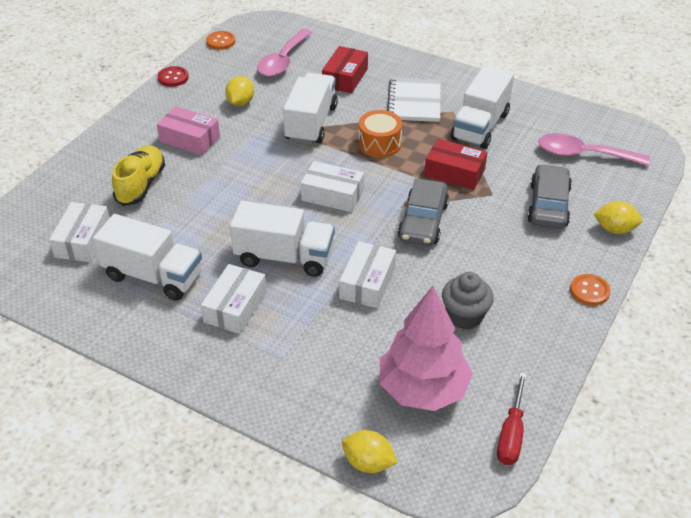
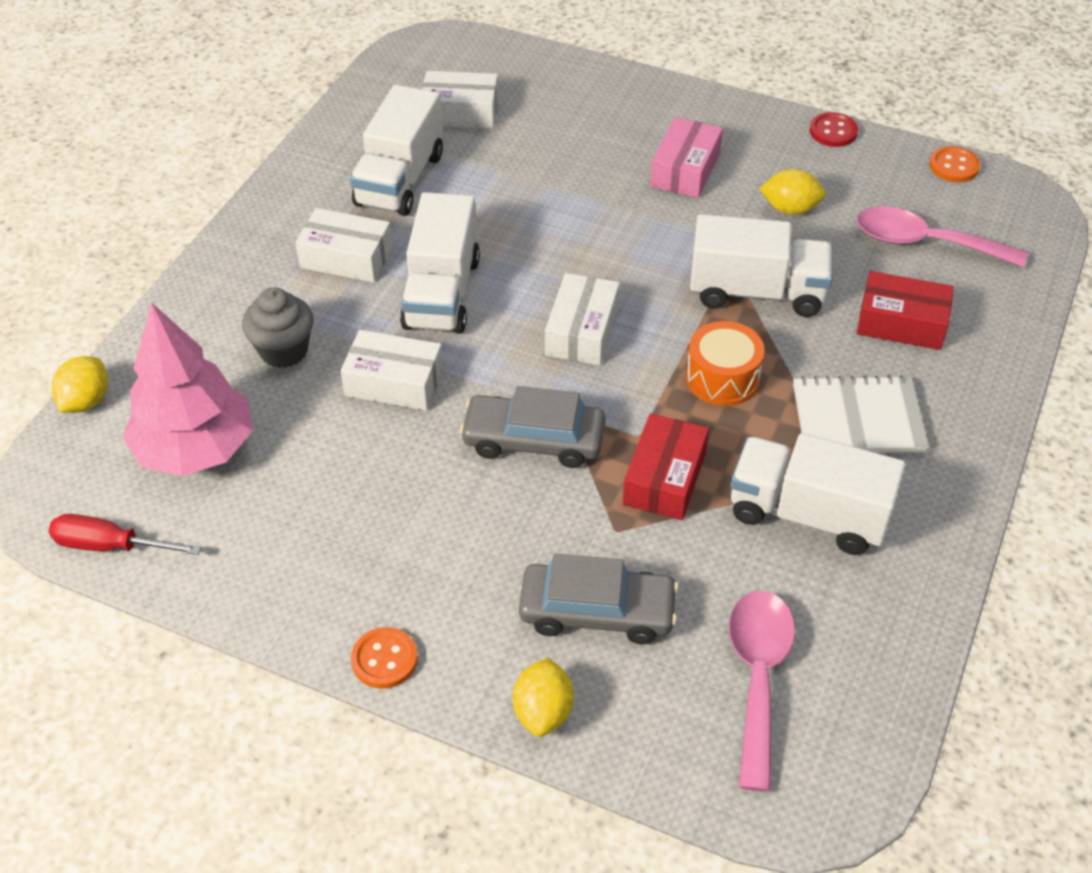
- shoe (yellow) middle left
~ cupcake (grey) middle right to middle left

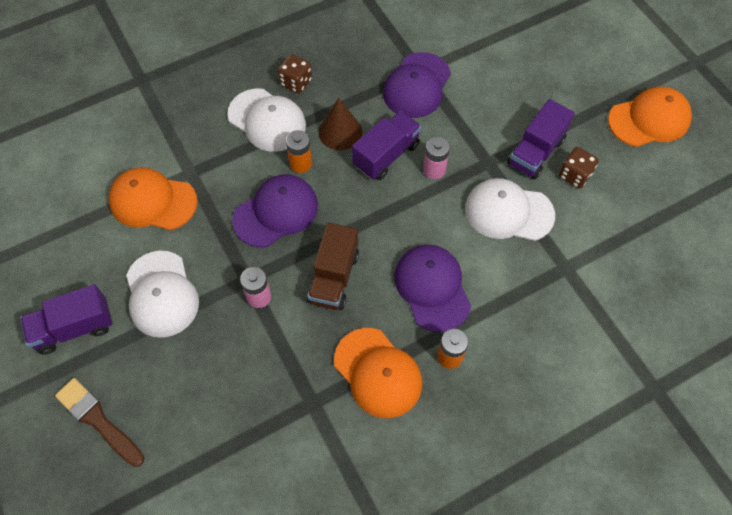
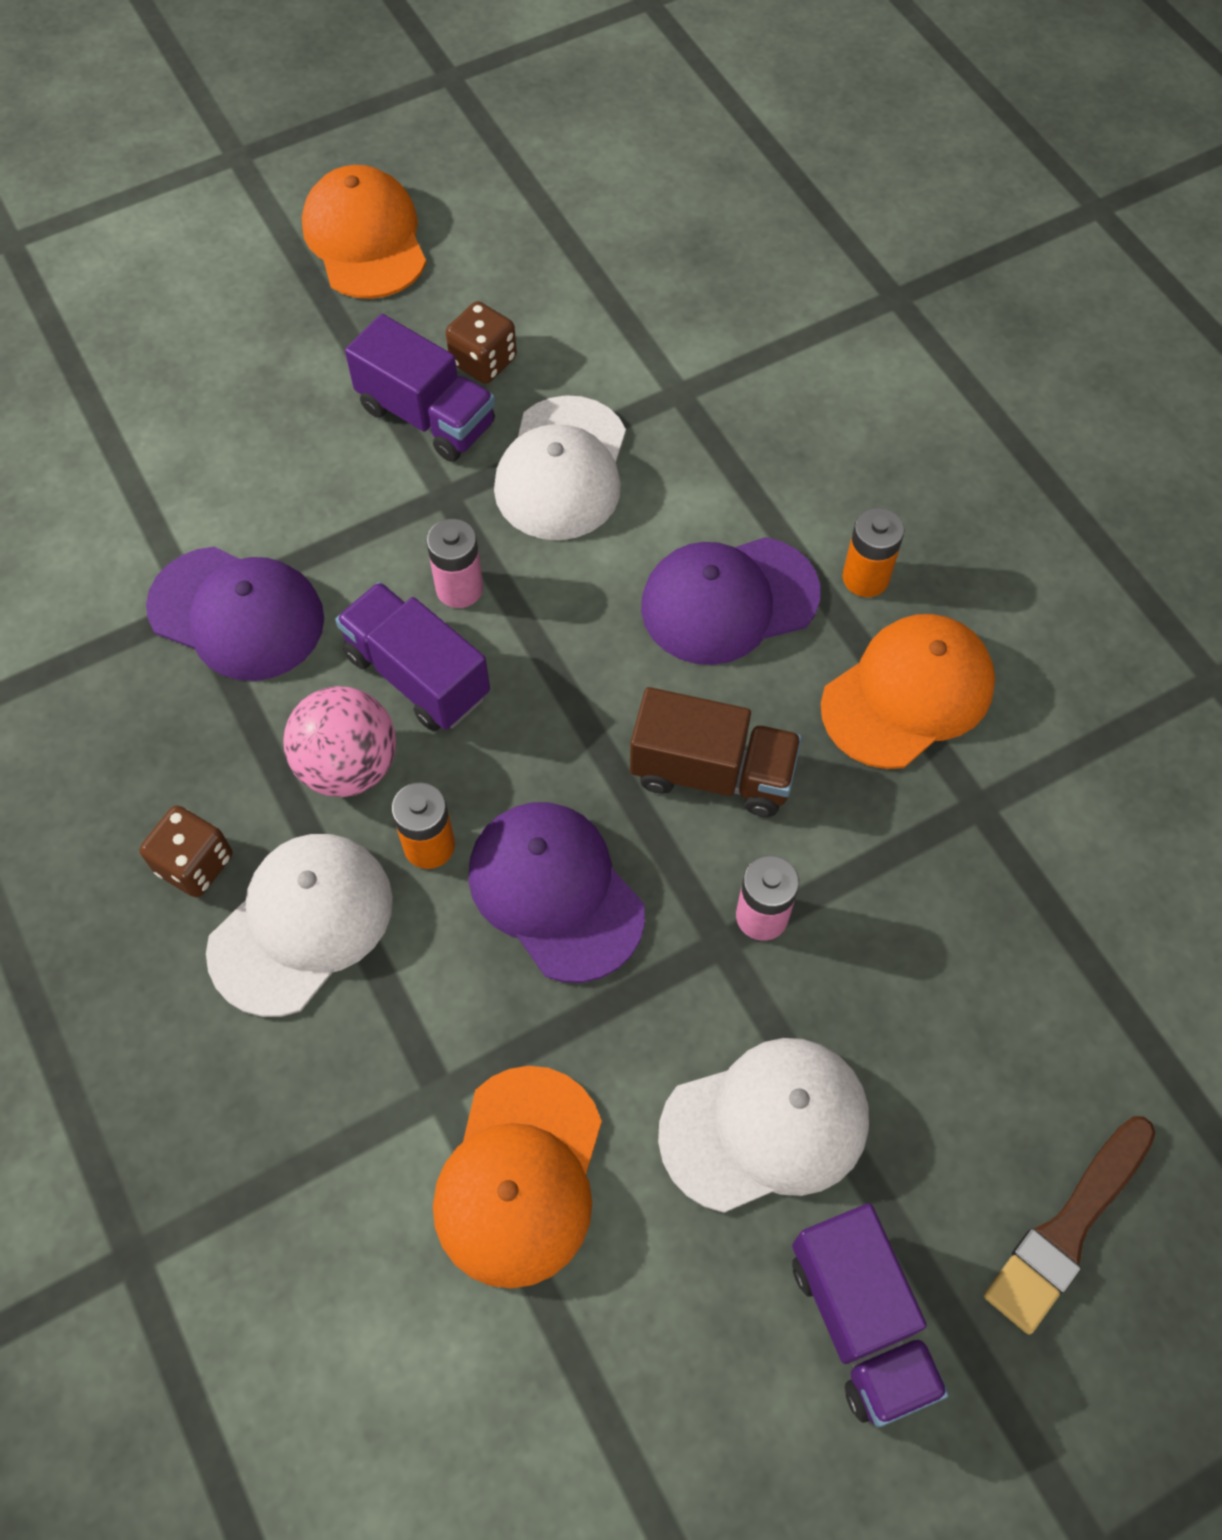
~ cone (brown) top centre to ball (pink) middle left

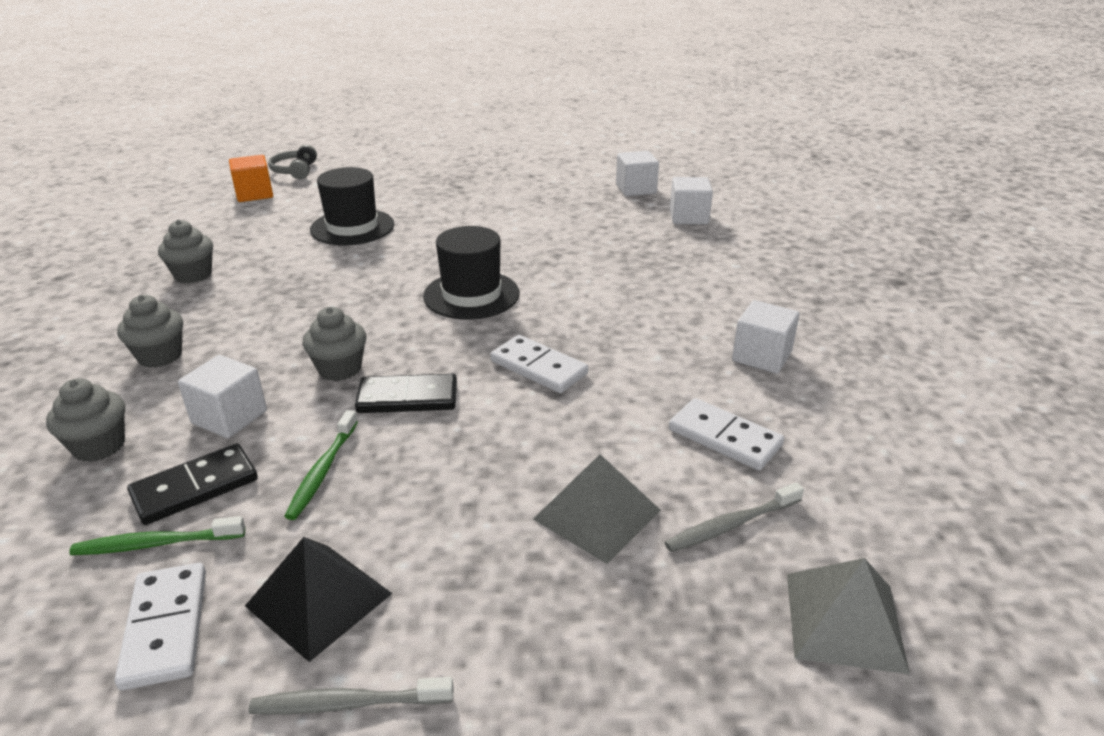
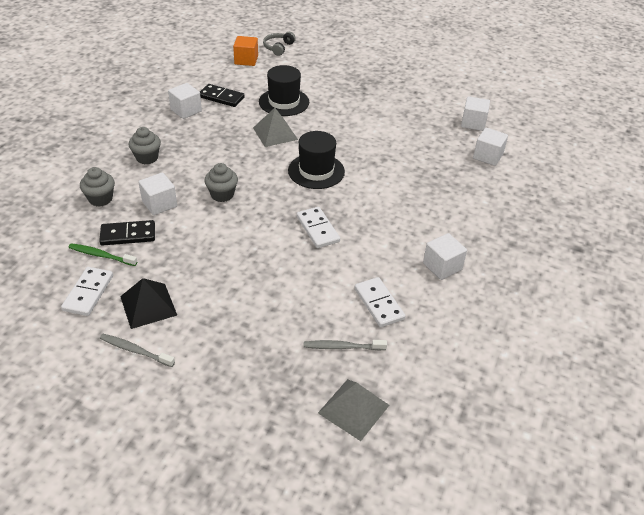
~ cupcake (grey) (3rd from left) middle left to cube (white) (2nd from left) top left
- toothbrush (green) (2nd from left) middle left
~ domino (black) (2nd from left) centre to top centre
~ pyramid (grey) (1st from left) bottom centre to top centre

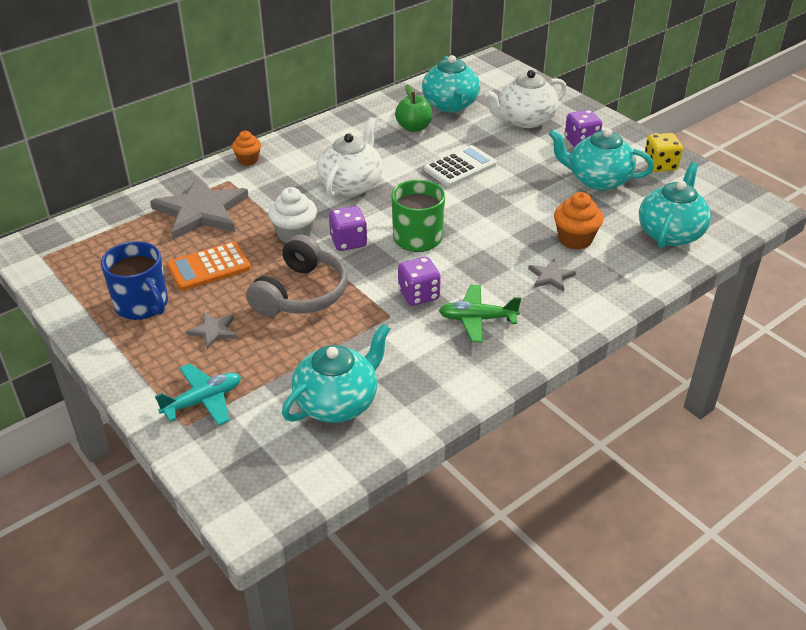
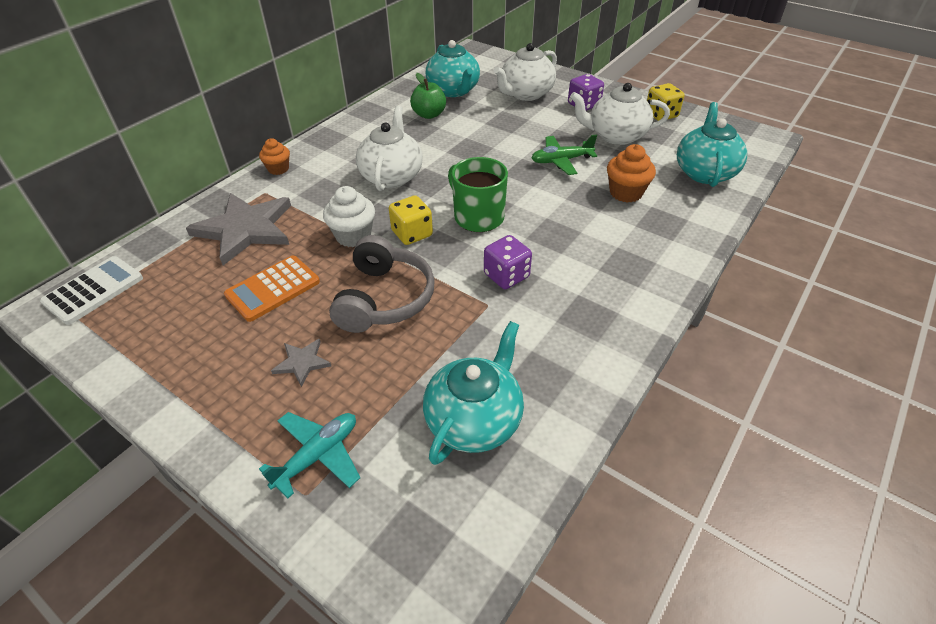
- mug (blue) middle left
~ dice (purple) (1st from left) centre to dice (yellow) (1st from left) centre
~ calculator (white) top centre to middle left
~ plane (green) centre to top centre
- star (grey) (3rd from left) middle right
~ teapot (turquoise) (3rd from left) top right to teapot (white) (3rd from left) top centre

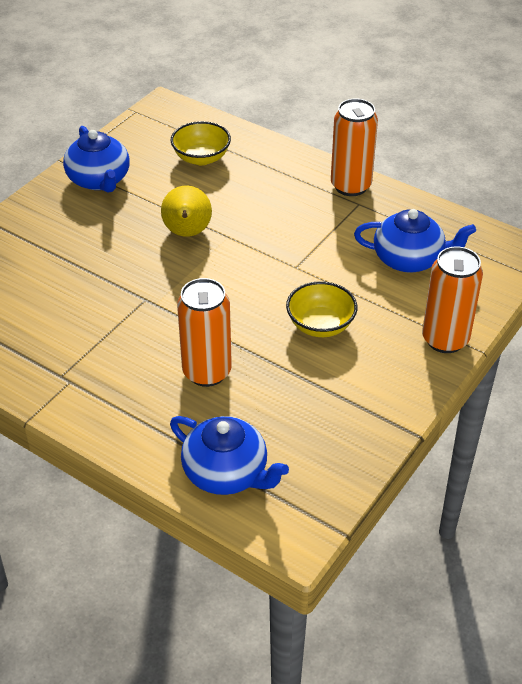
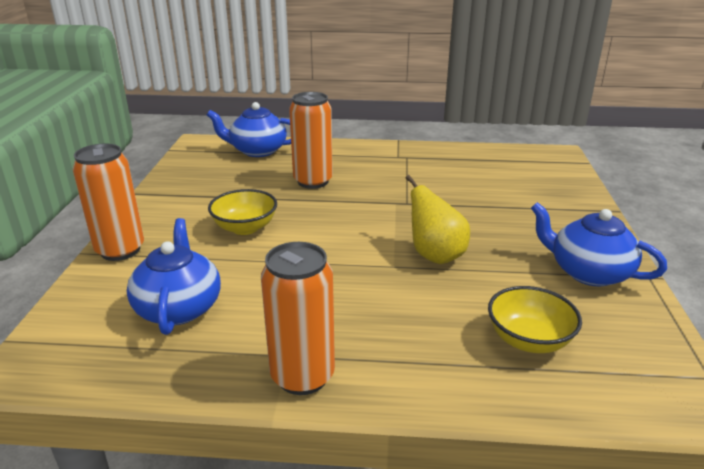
~ teapot (blue) (3rd from left in the first image) middle right = middle left 105 degrees clockwise

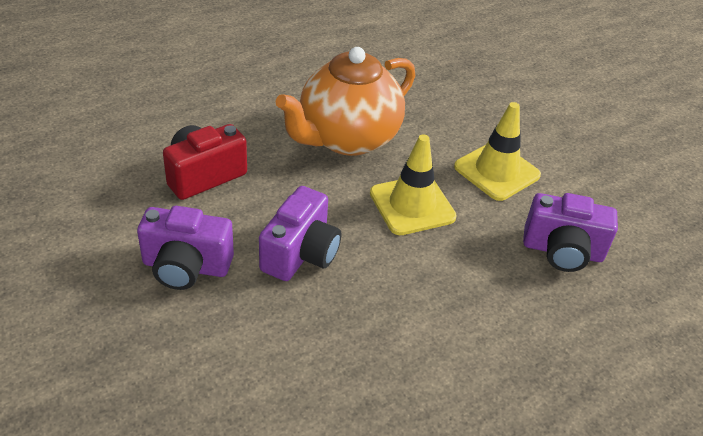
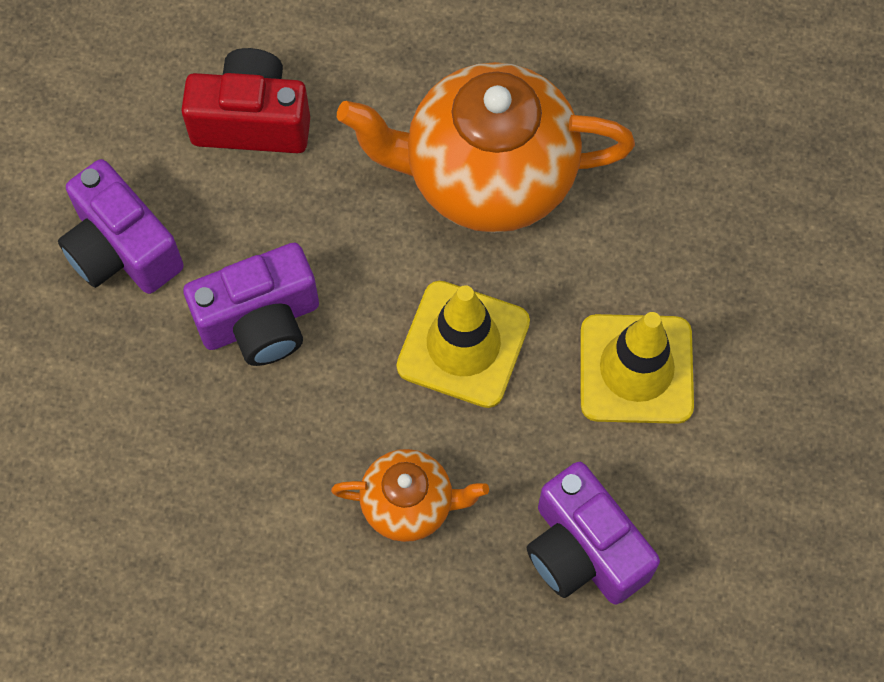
+ teapot (orange) (1st from left) bottom centre

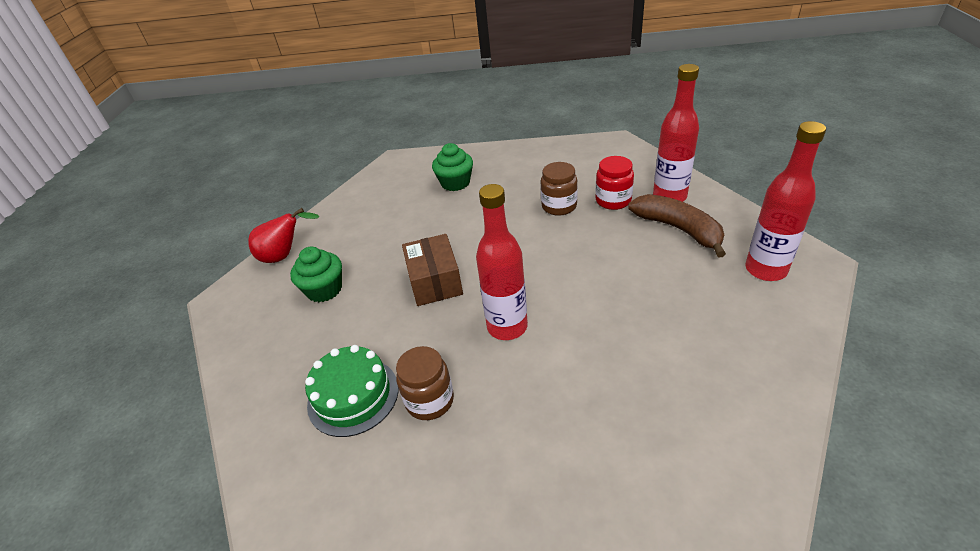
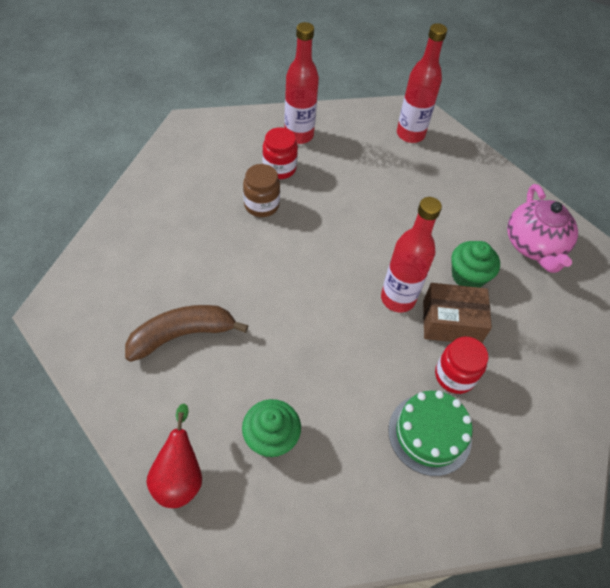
~ jar (brown) (1st from left) bottom centre to jar (red) (2nd from left) middle right
~ box (brown) centre to middle right
~ cupcake (green) (2nd from left) top centre to middle right
~ banana (brown) middle right to middle left
+ teapot (pink) middle right

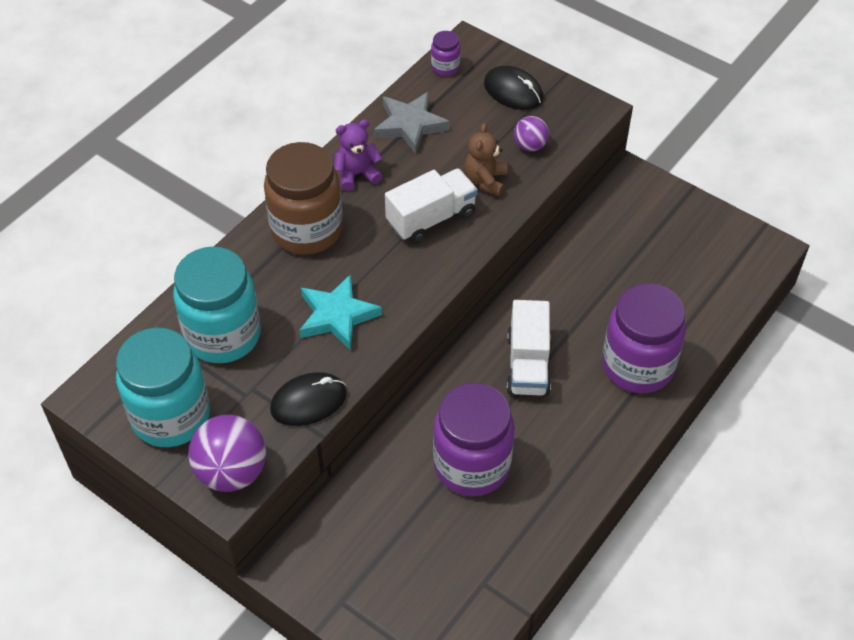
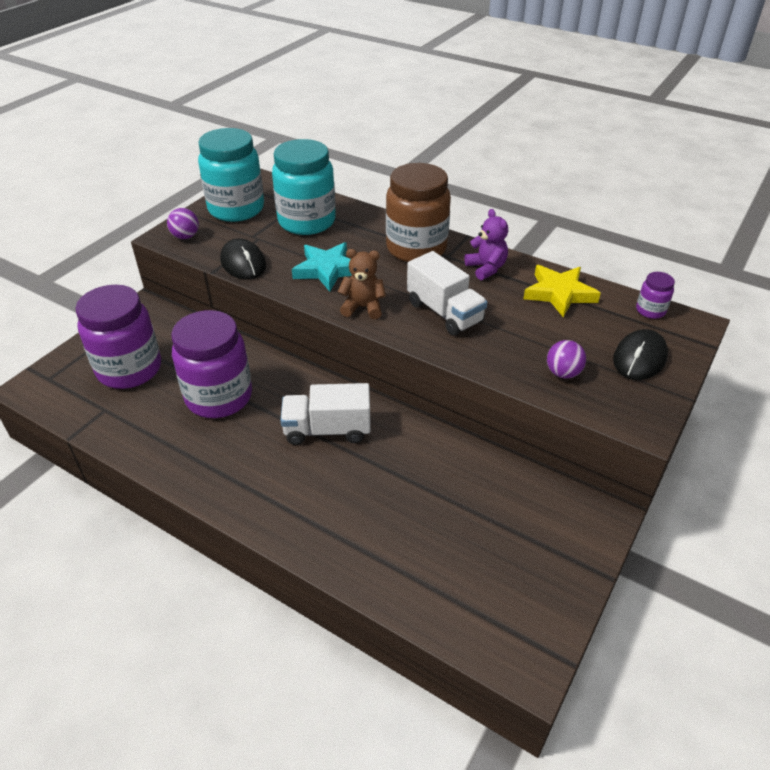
~ ball (purple) (1st from left) bottom left = top left x0.56
~ star (grey) top centre to star (yellow) middle right
~ teddy bear (brown) top centre to centre
~ jar (purple) (3rd from left in the first image) middle right to jar (purple) (1st from left) middle left

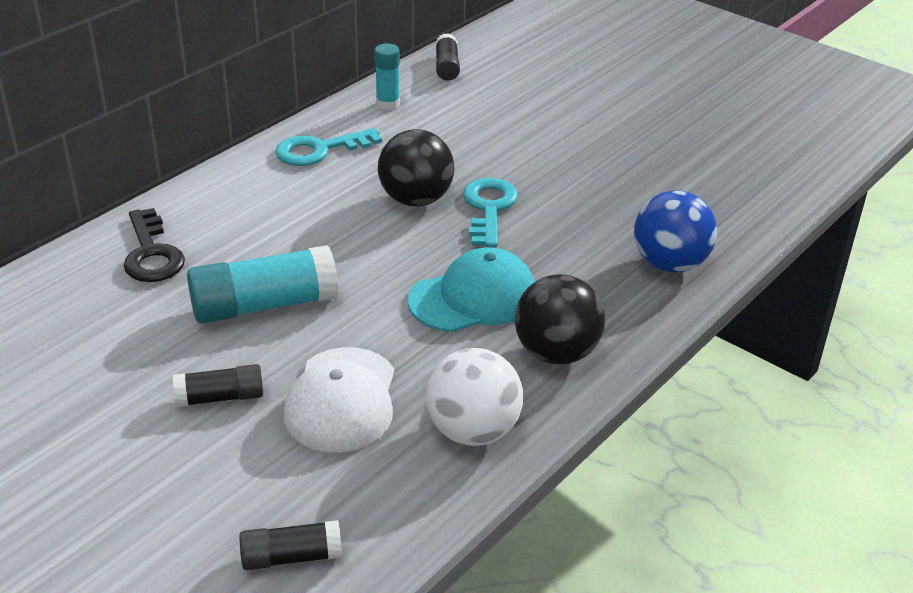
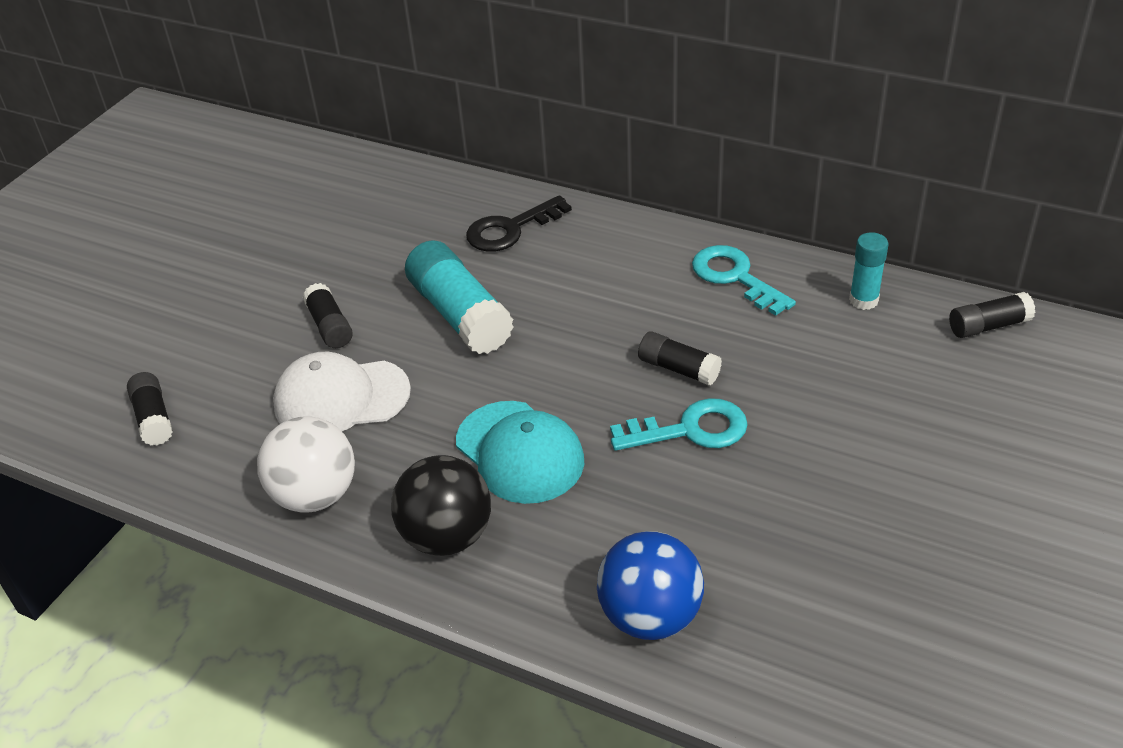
~ ball (black) (1st from left) top centre to glue stick (black) (3rd from left) centre

